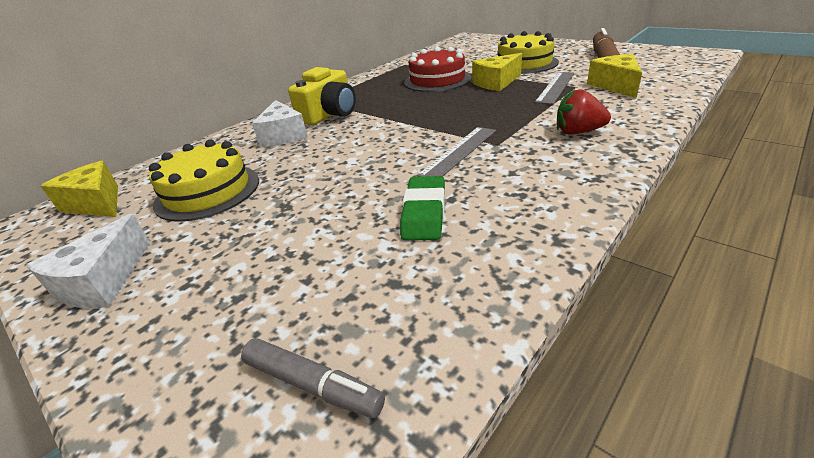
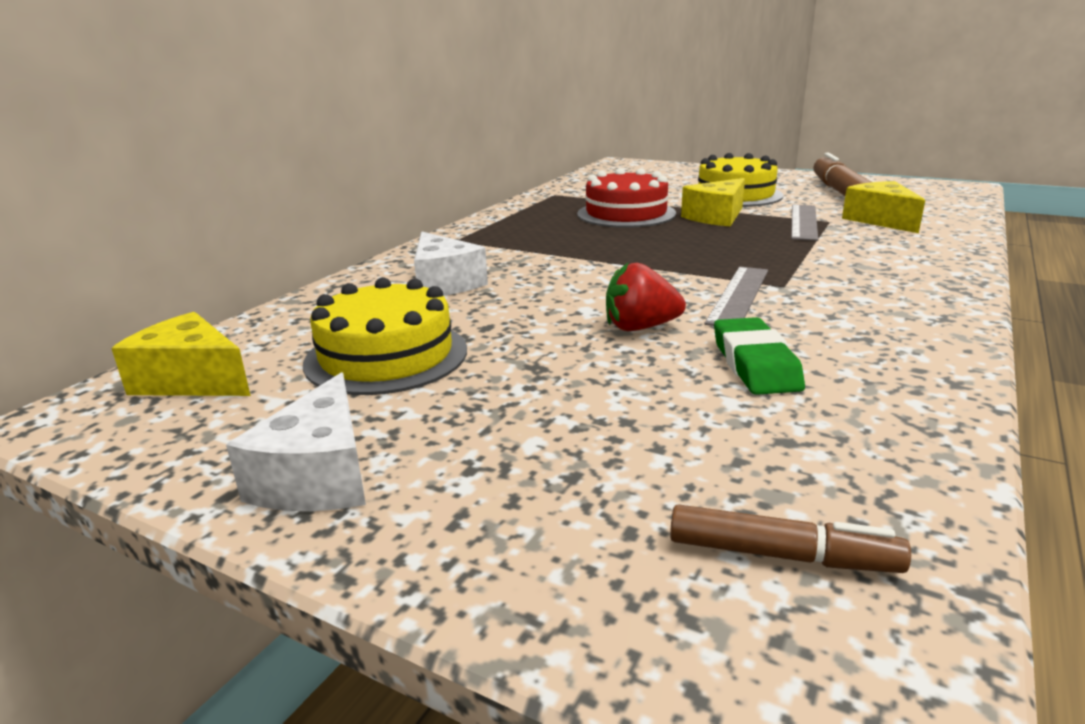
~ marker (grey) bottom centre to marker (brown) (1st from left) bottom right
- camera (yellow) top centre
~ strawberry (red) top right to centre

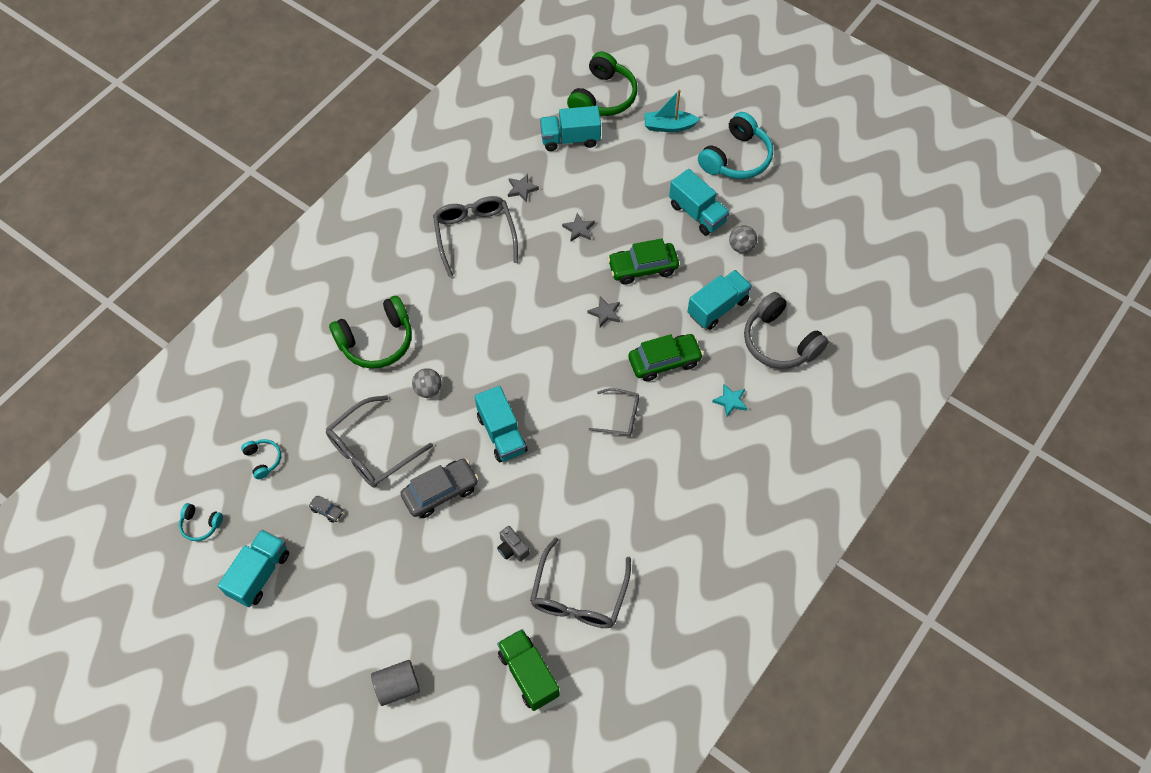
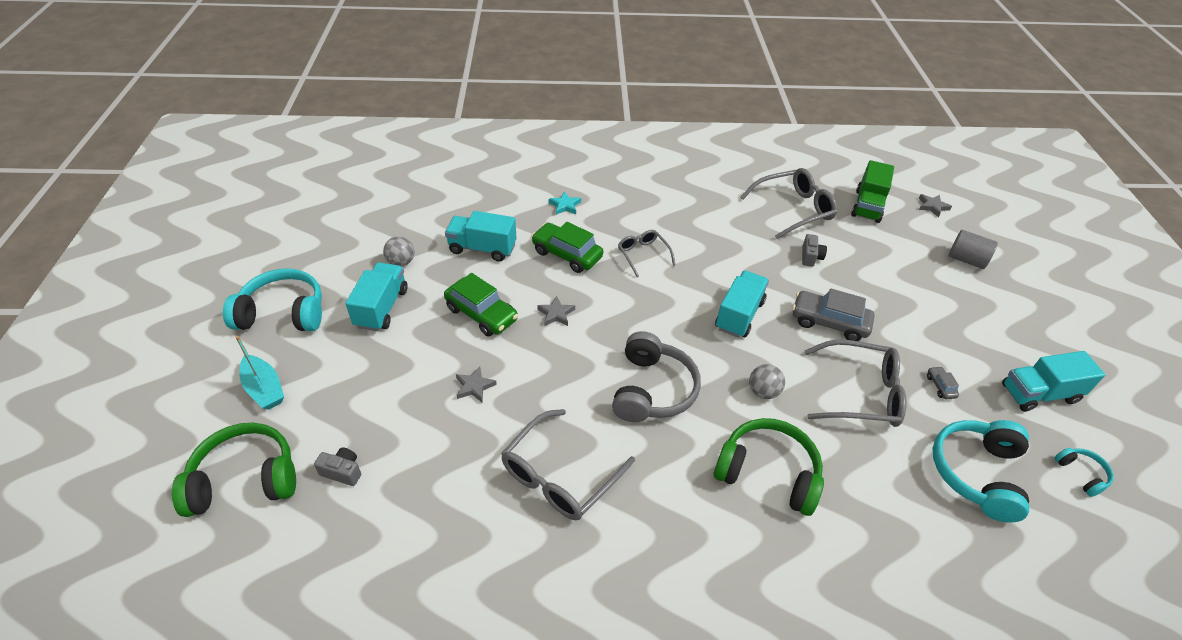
~ headphones (turquoise) (2nd from left) middle left = bottom right x2.07
~ star (grey) (1st from left in the first image) top centre to star (grey) (3rd from left) top right
~ truck (turquoise) (3rd from left) top centre to camera (grey) (1st from left) bottom left
~ headphones (grey) middle right to centre

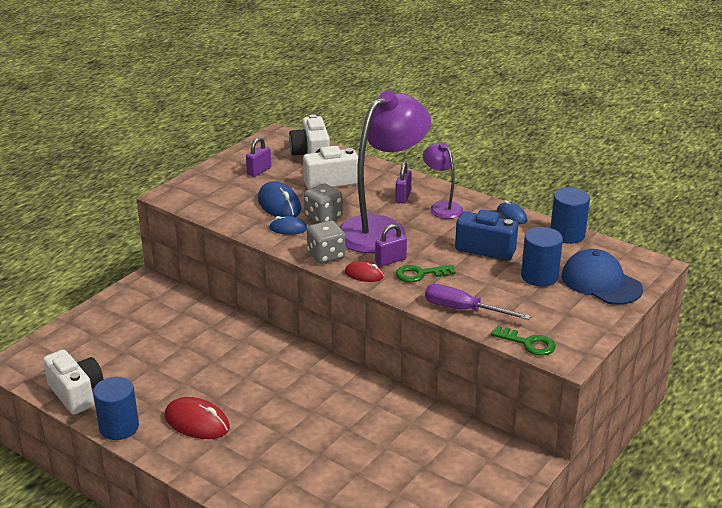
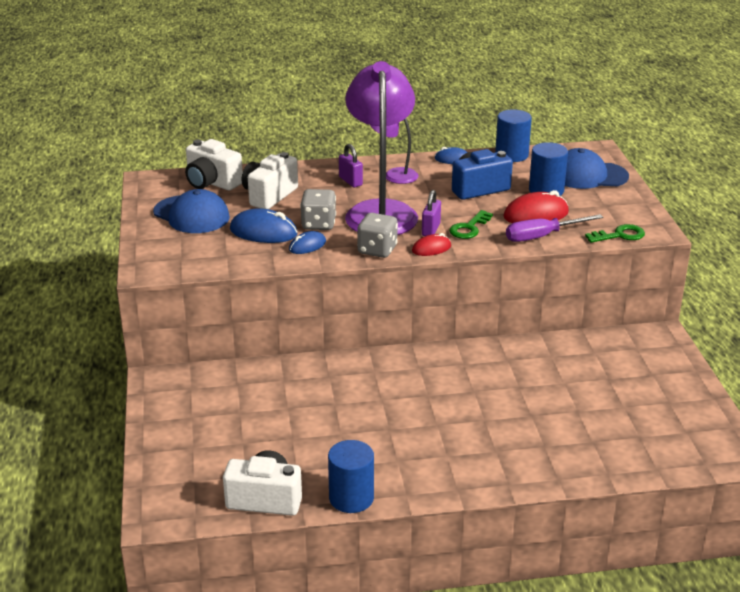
~ mouse (red) (1st from left in the first image) bottom left to mouse (red) (2nd from left) middle right
~ padlock (purple) (1st from left) top centre to cap (blue) (1st from left) middle left

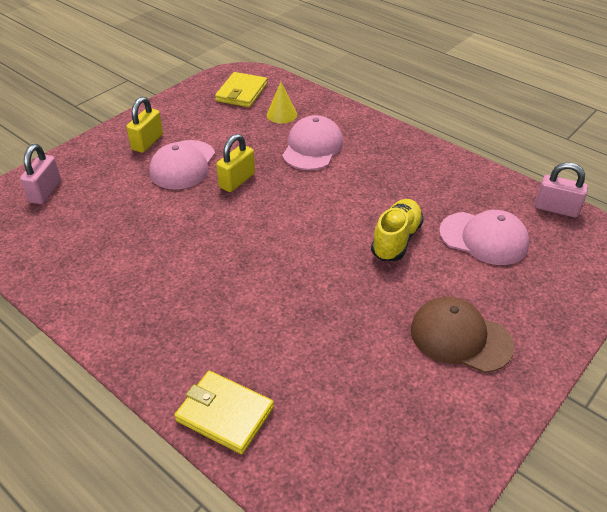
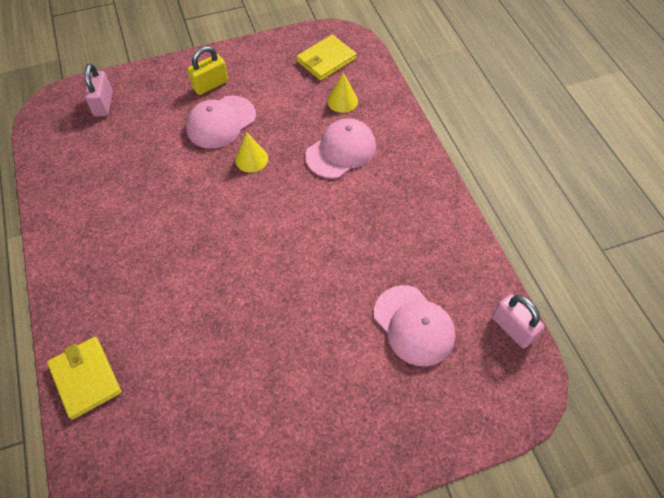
~ padlock (pink) (1st from left) middle left = top left 45 degrees counterclockwise
~ padlock (yellow) (2nd from left) top centre to cone (yellow) (1st from left) top centre
- shoe (yellow) centre
- cap (brown) middle right

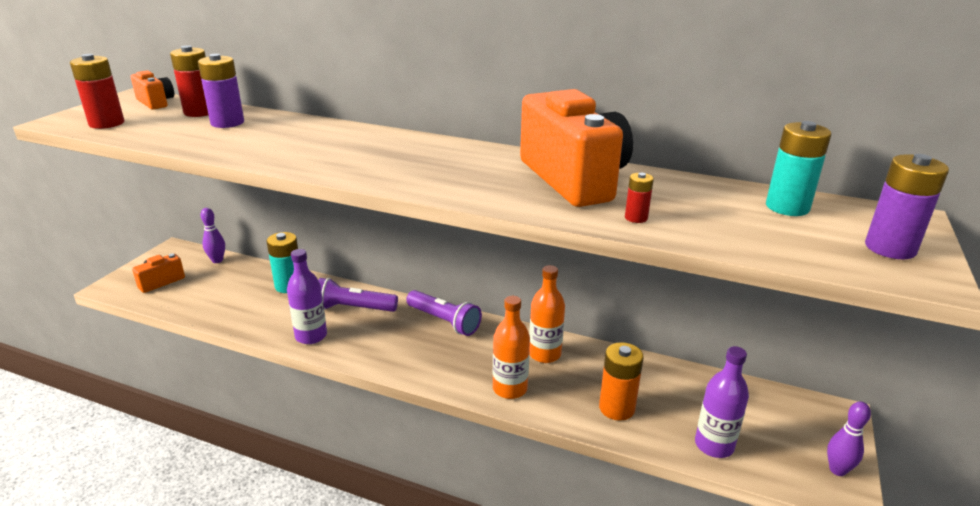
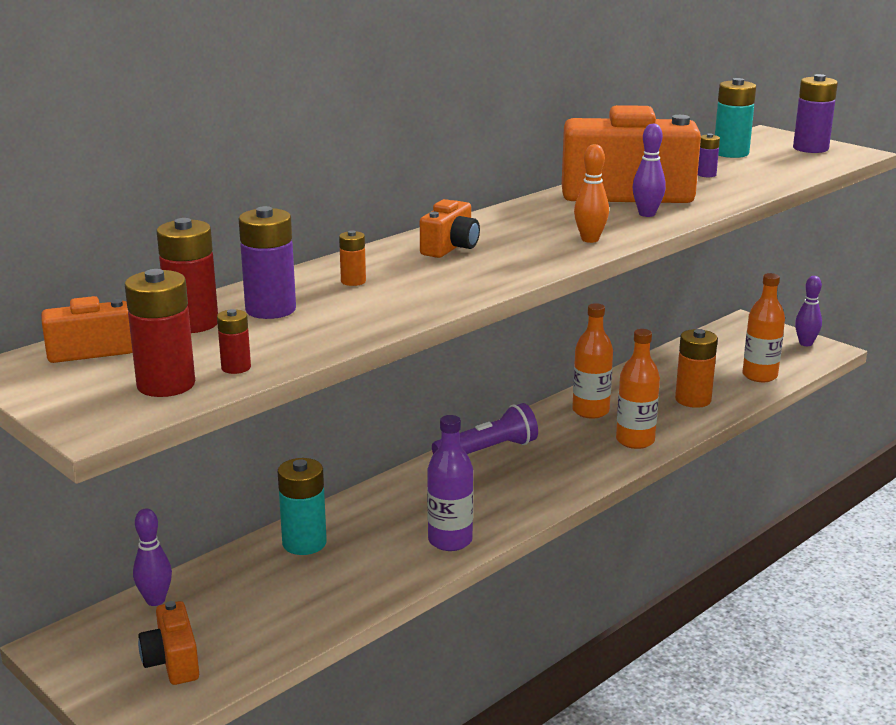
- flashlight (purple) (1st from left) centre
~ battery (red) (3rd from left) centre to middle left
~ bottle (purple) (2nd from left) bottom right to bottle (orange) (3rd from left) middle right
+ battery (orange) (1st from left) centre
+ camera (orange) (3rd from left) top centre
+ bowling pin (orange) top centre
+ bowling pin (purple) (2nd from left) top right
+ battery (purple) (2nd from left) top right

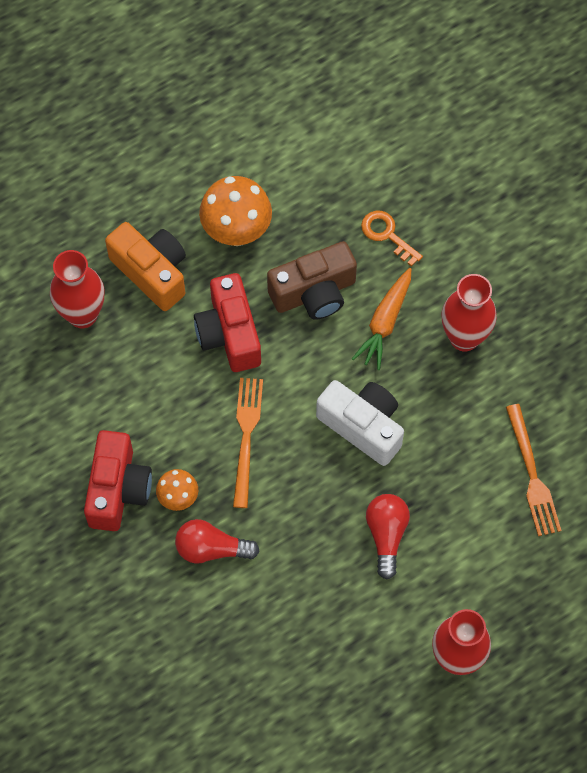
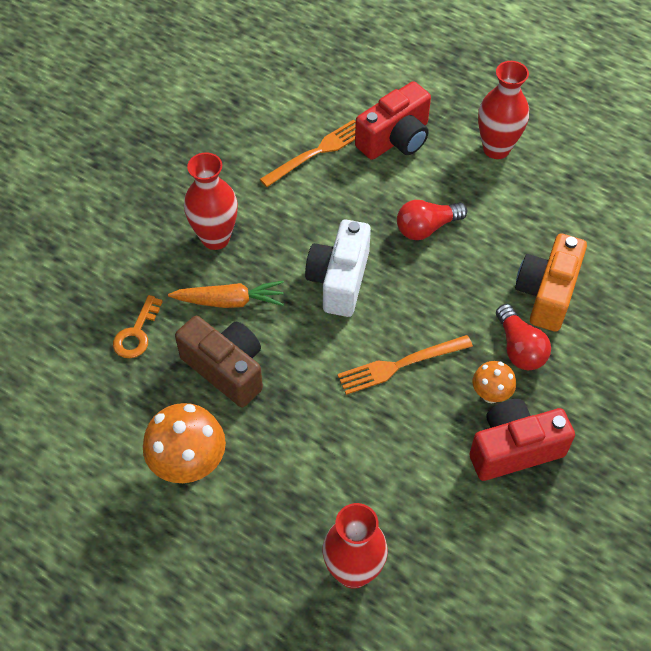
~ camera (orange) middle left to middle right
~ camera (red) (2nd from left in the first image) centre to camera (red) (1st from left) top centre

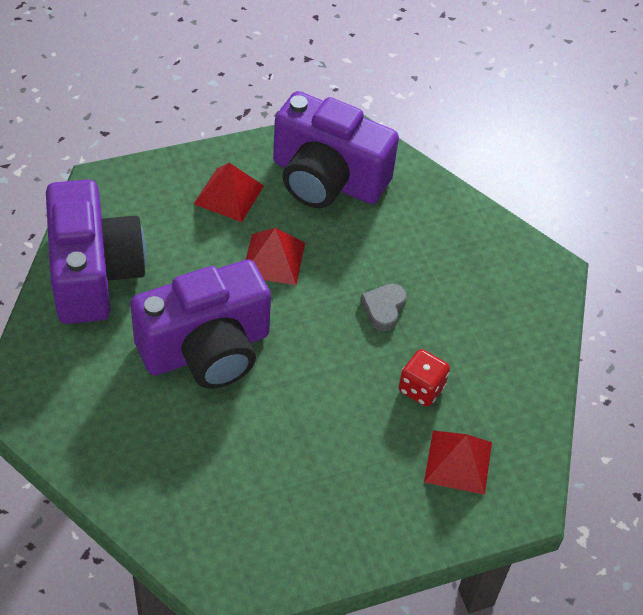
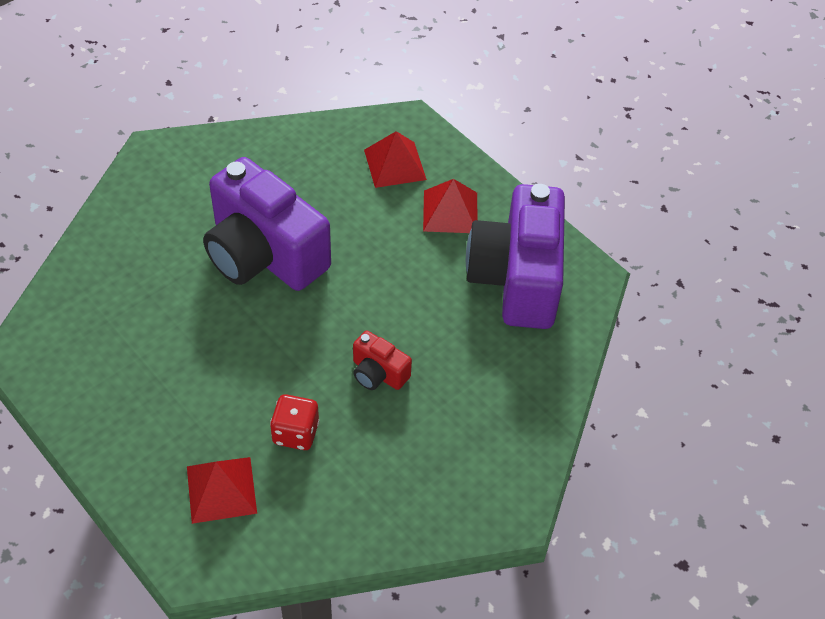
- camera (purple) (1st from left) middle left
~ pyramid (red) (2nd from left) centre to top centre
~ heart (grey) centre to camera (red) centre

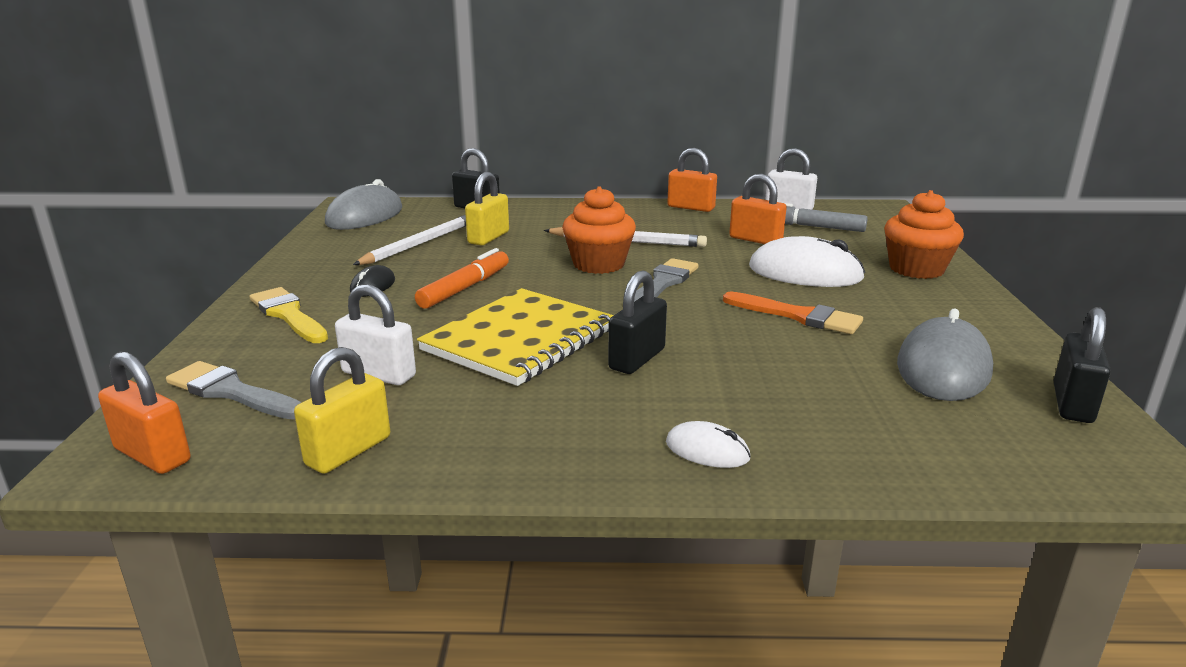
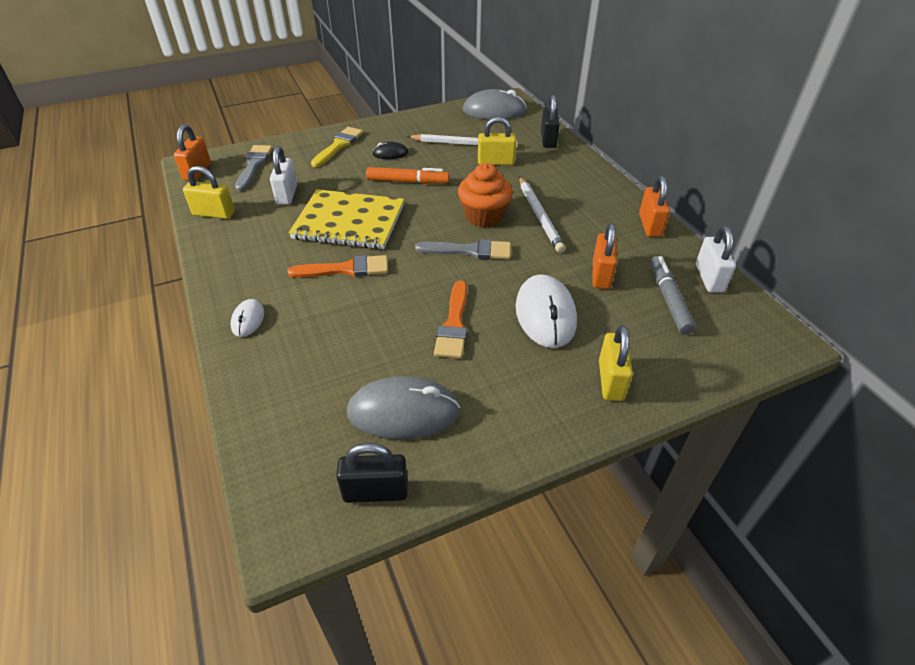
~ padlock (black) (2nd from left) centre to brush (orange) (1st from left) centre
~ cupcake (orange) (2nd from left) middle right to padlock (yellow) (3rd from left) middle right

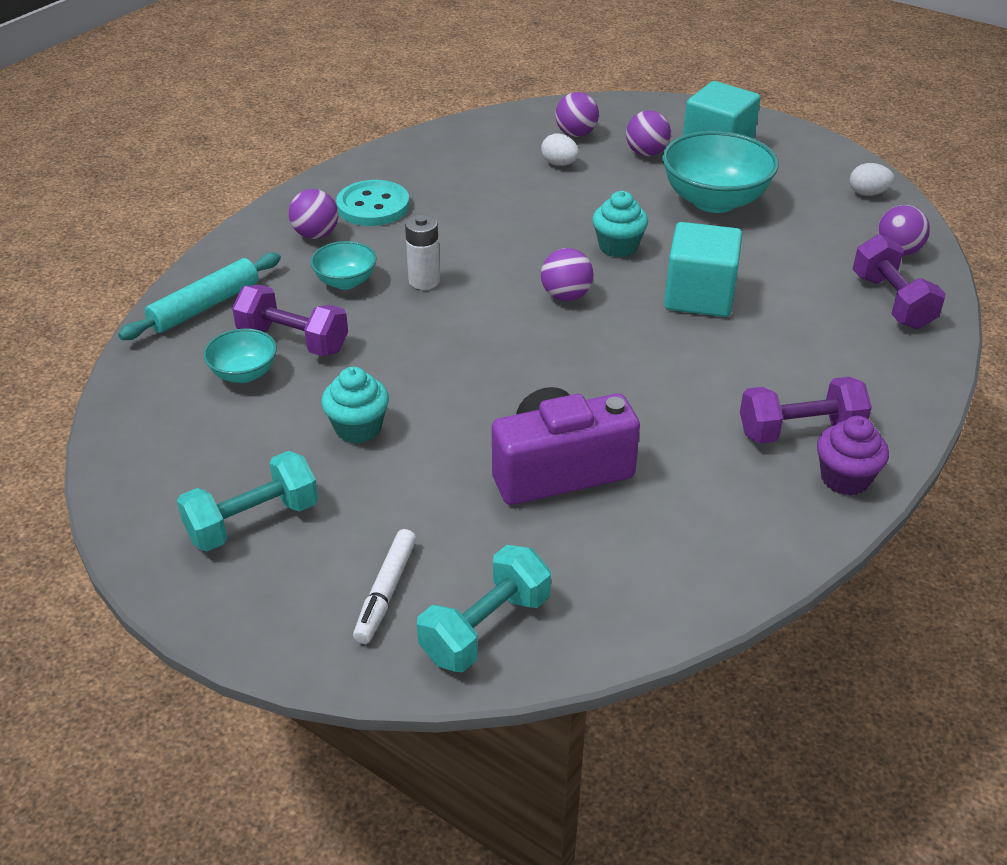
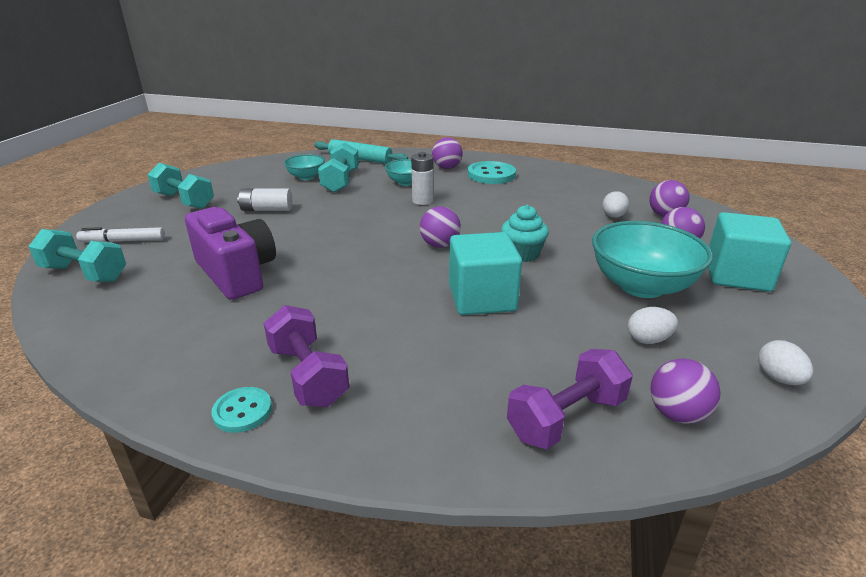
~ dumbbell (purple) (1st from left) middle left to dumbbell (turquoise) (3rd from left) top centre
~ cupcake (turquoise) (1st from left) centre to battery (white) (1st from left) middle left
~ cupcake (purple) middle right to button (turquoise) (1st from left) bottom left
+ egg (white) (2nd from left) middle right

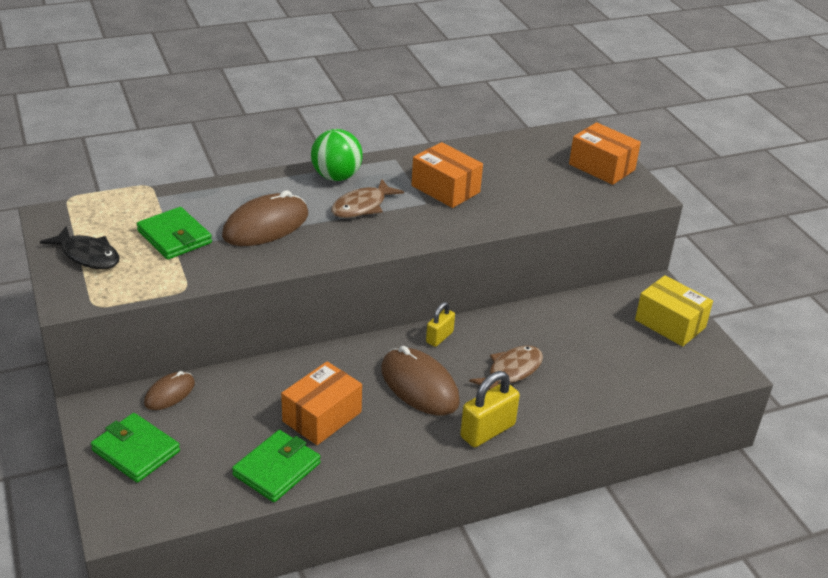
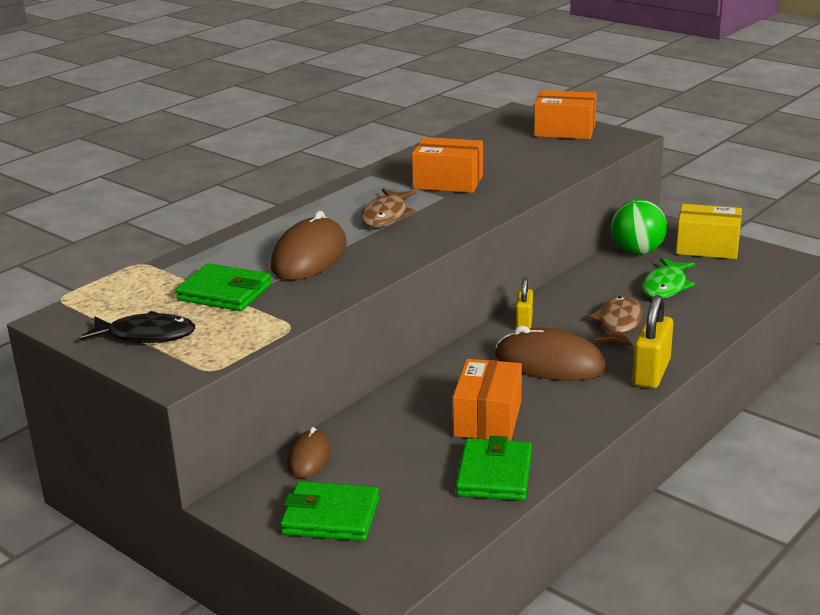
~ ball (green) top centre to middle right
+ fish (green) middle right

